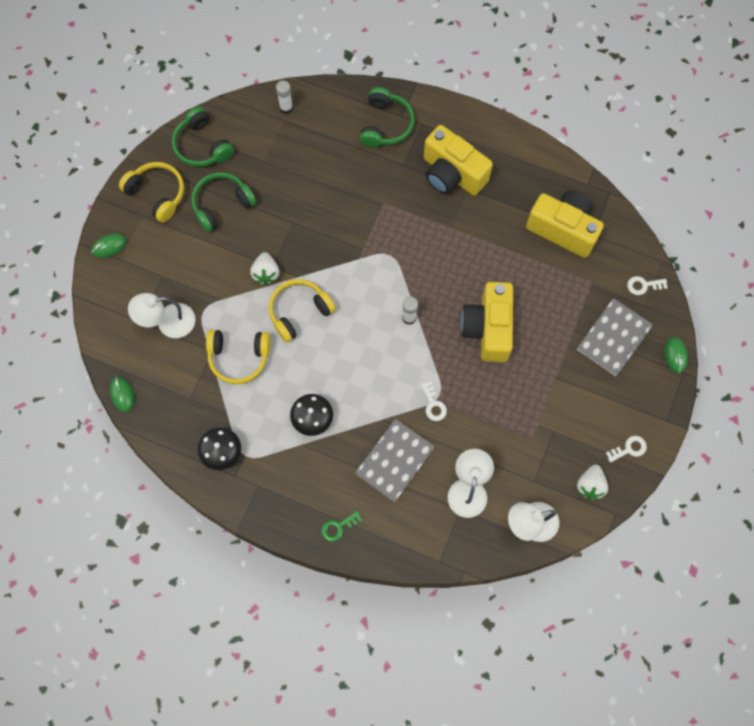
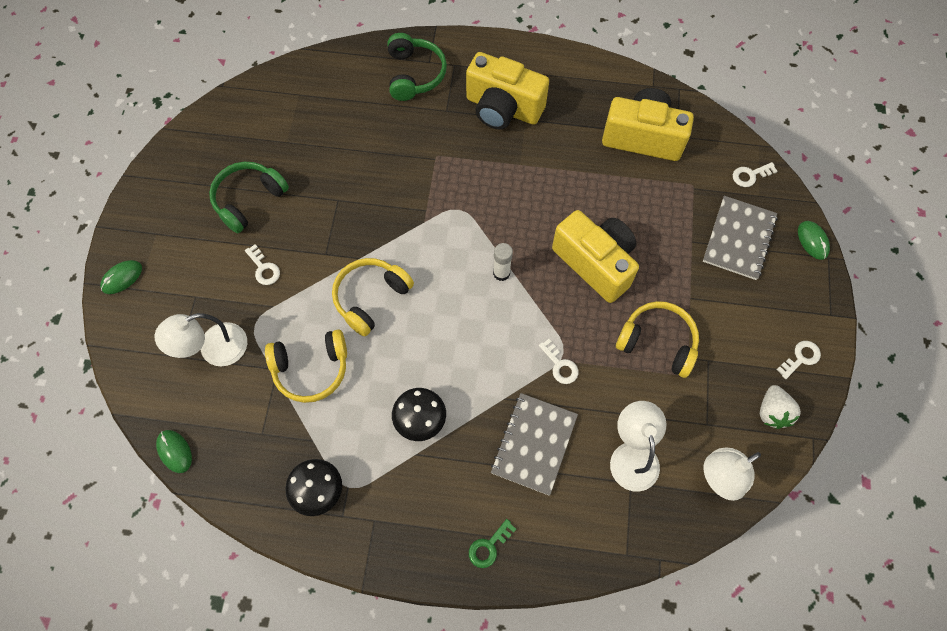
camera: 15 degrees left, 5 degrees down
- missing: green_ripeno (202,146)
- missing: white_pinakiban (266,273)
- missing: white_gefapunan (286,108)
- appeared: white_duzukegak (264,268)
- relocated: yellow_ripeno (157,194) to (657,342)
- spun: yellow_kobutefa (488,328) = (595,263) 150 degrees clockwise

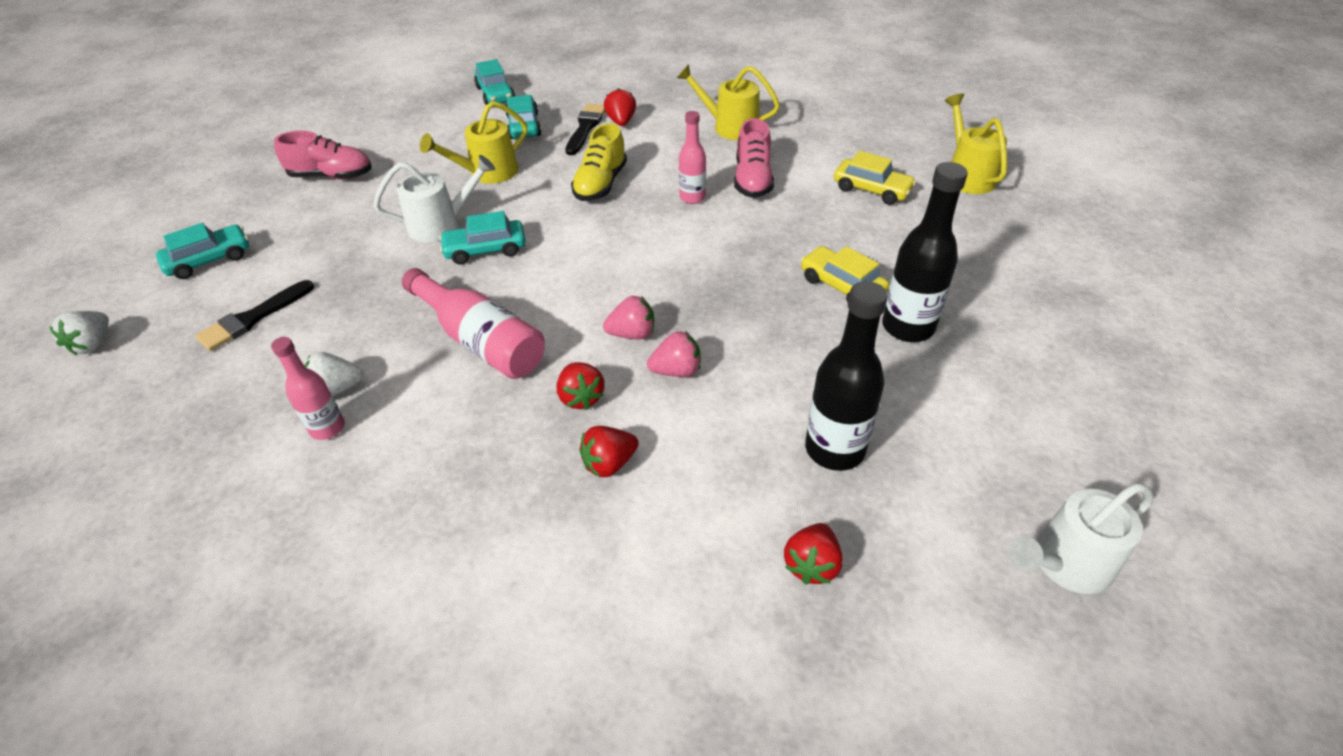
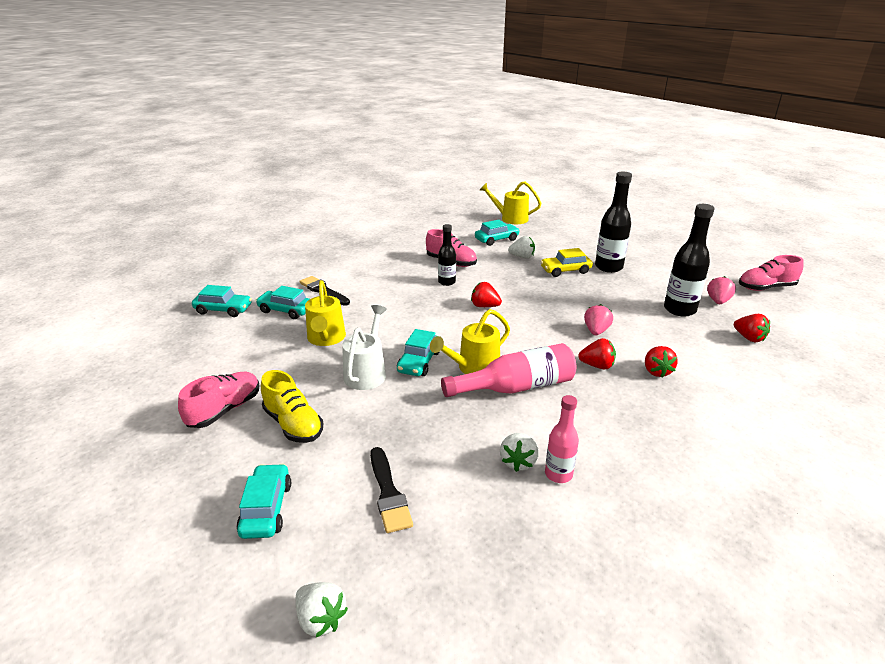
camera: 60 degrees left, 15 degrees down
- appeared: white_pinakiban (522,257)
- relocated: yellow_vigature (600,184) to (293,424)
- relocated: pink_pinakiban (632,334) to (718,301)
- relocated: red_pinakiban (621,122) to (484,306)
- relocated: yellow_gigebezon (729,127) to (474,368)
- exchanged: white_gigebezon (1064,564) to pink_vigature (766,288)
- colour: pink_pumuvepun (692,197) to black_pumuvepun (447,282)
- colour: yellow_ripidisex (871,190) to turquoise_ripidisex (496,239)

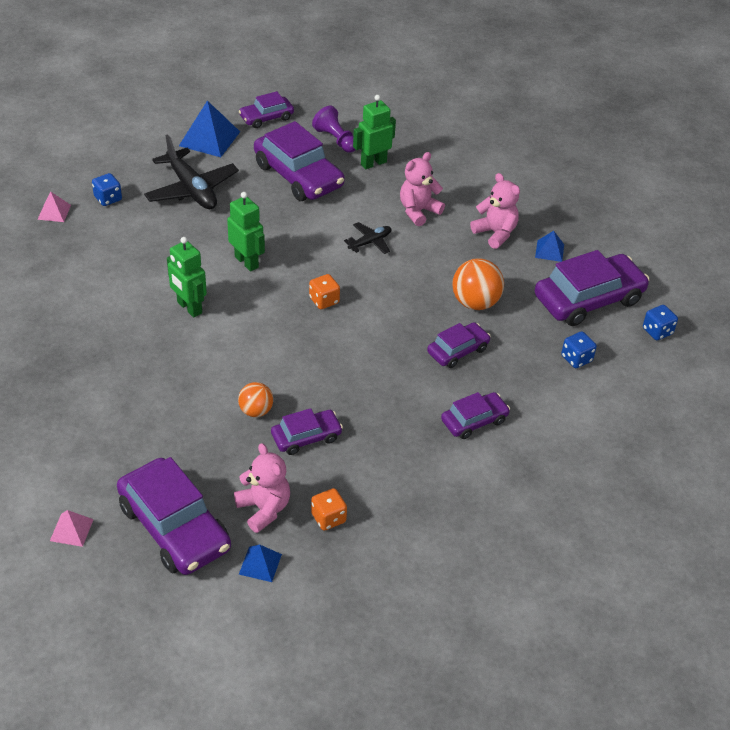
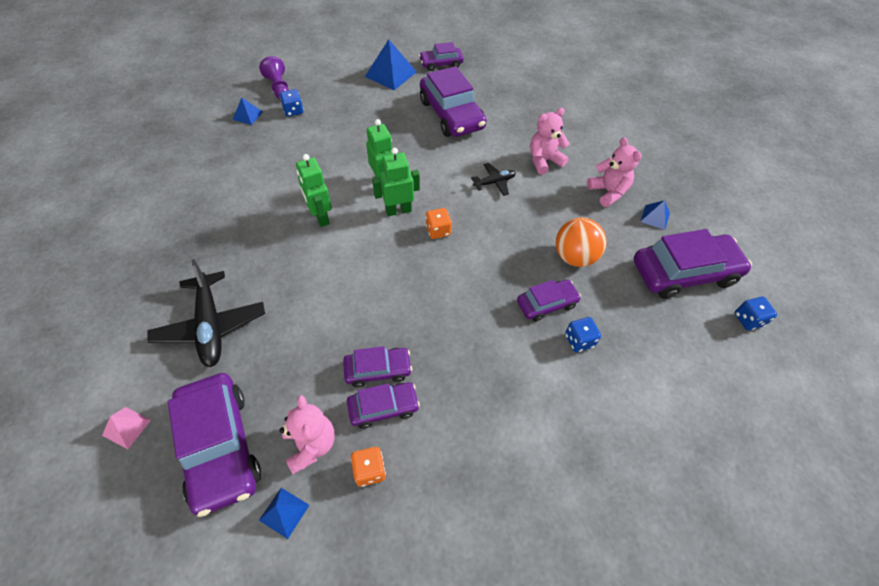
camera: 15 degrees right, 10 degrees up
- missing: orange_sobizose (256,411)
- relocated: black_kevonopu (191,189) to (211,326)
- relocated: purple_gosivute (336,140) to (278,87)
- relocated: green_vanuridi (373,163) to (398,210)
- relocated: purple_ripidisex (474,421) to (383,407)
- relocated: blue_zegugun (576,359) to (579,341)
- colour: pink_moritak (54,212) to blue_moritak (247,115)

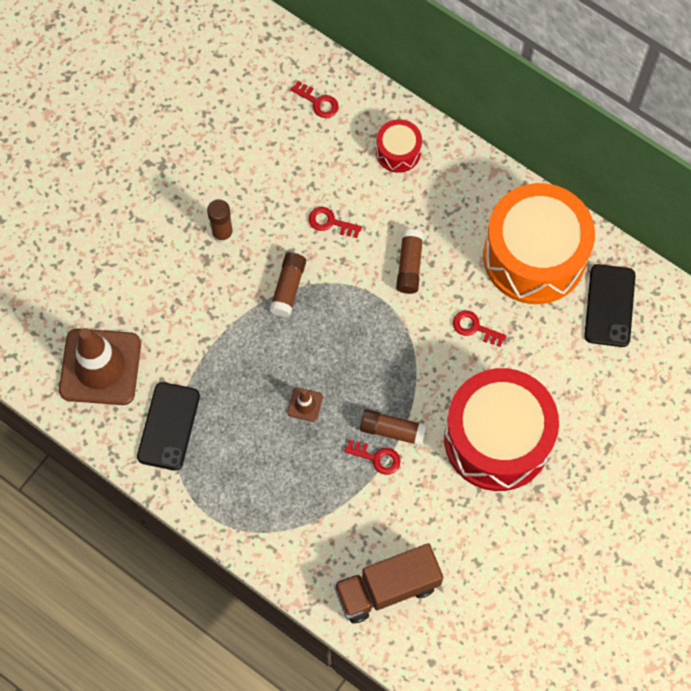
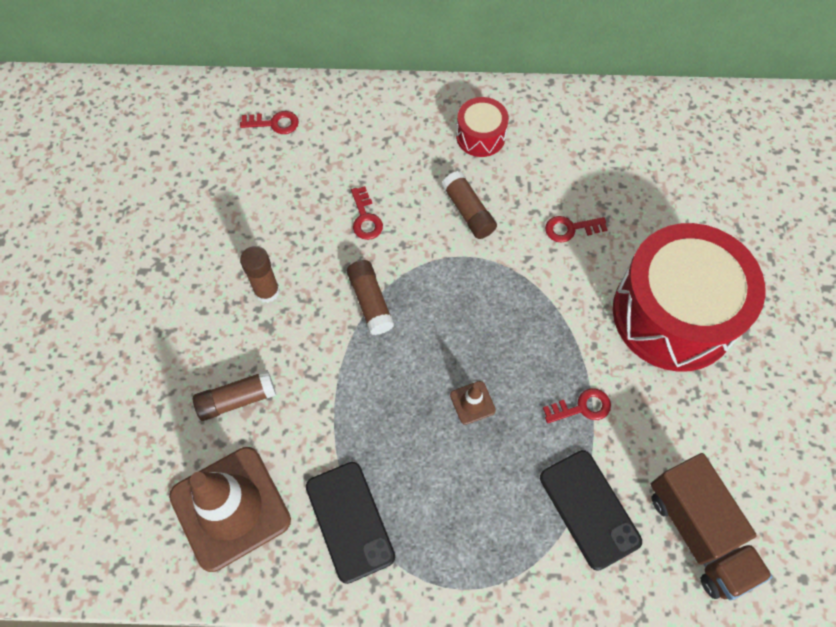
camera: 35 degrees left, 5 degrees down
- missing: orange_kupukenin (534,256)
- relocated: brown_gefapunan (392,430) to (237,399)
- relocated: red_kupukenin (398,152) to (480,136)
- relocated: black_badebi (609,306) to (589,509)
- spun: red_duzukegak (330,222) = (365,218) 90 degrees counterclockwise
- spun: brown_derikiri (387,588) = (698,533) 60 degrees counterclockwise

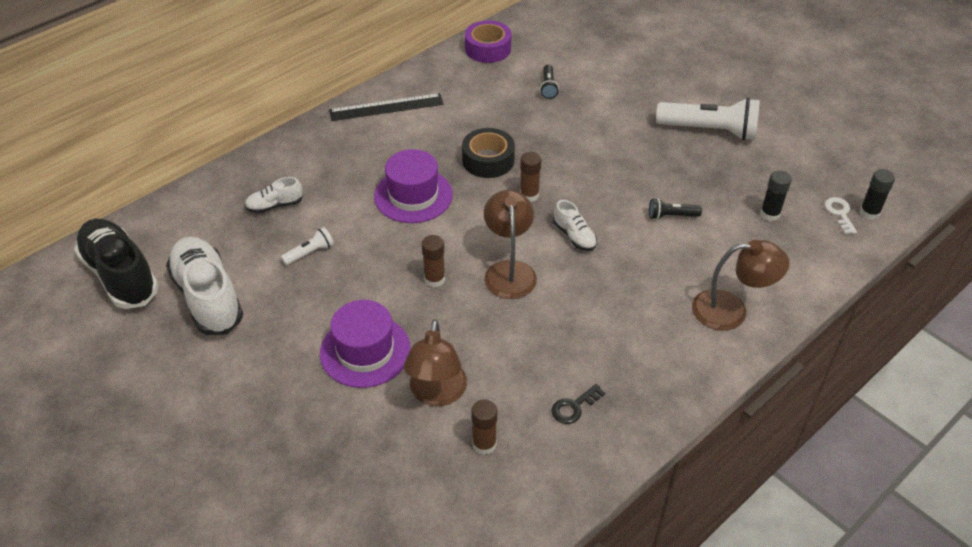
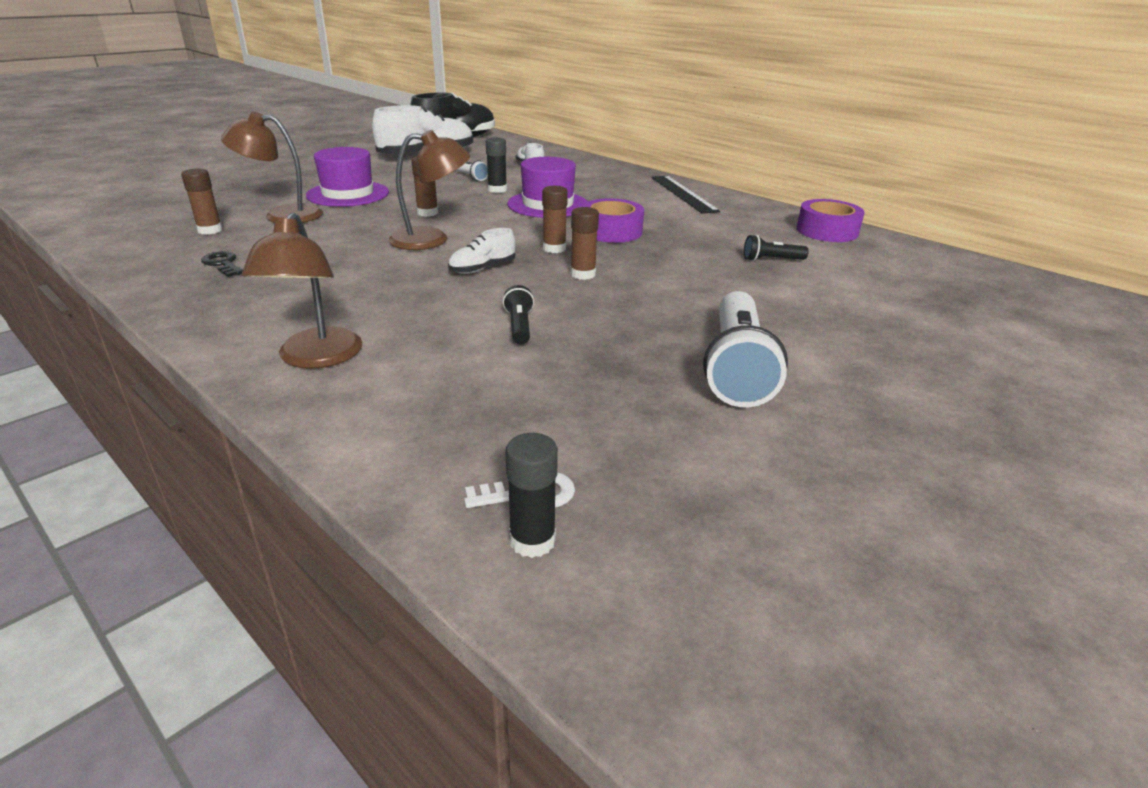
camera: 85 degrees right, 15 degrees down
- appeared: brown_gefapunan (583,274)
- relocated: black_gefapunan (770,214) to (497,190)
- colour: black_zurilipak (488,160) to purple_zurilipak (611,231)

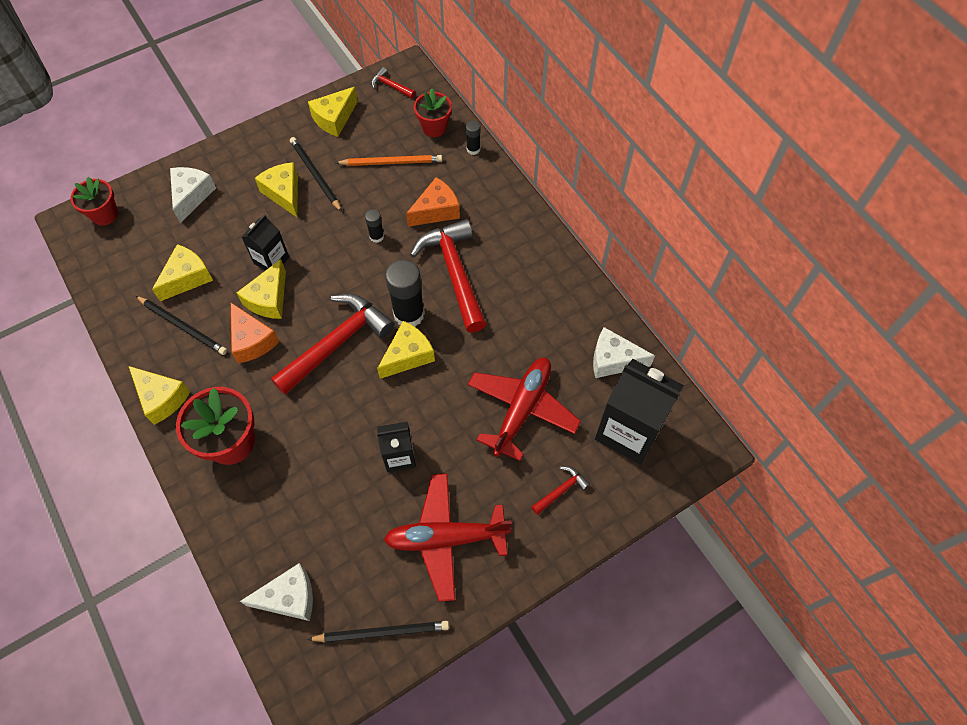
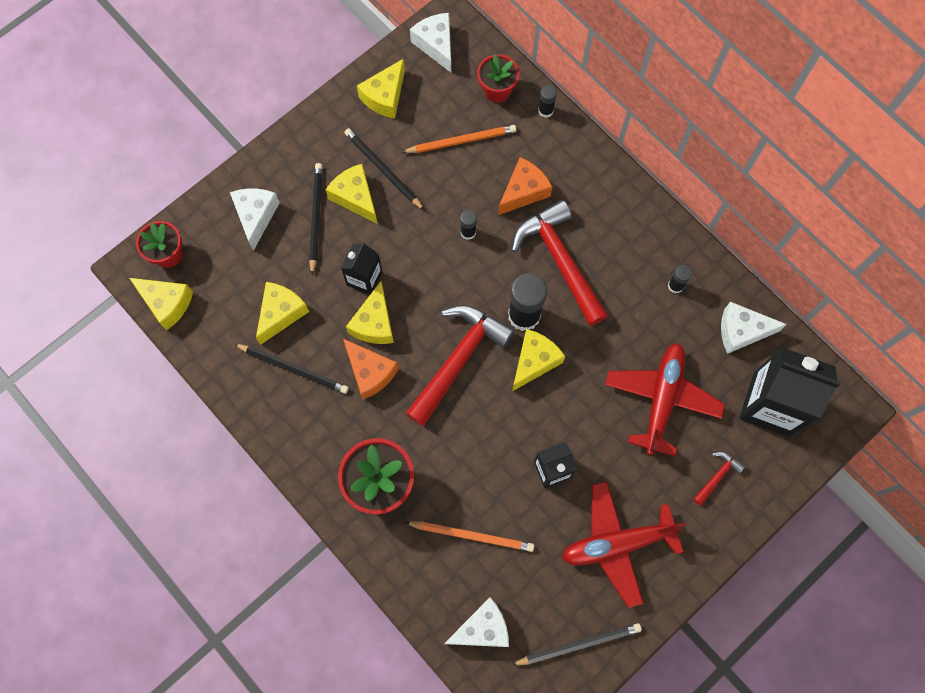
camera: 10 degrees left, 10 degrees up
- appeared: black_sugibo (316,217)
- appeared: orange_sugibo (472,536)
- appeared: black_gefapunan (675,286)
- relocated: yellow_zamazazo (162,398) to (167,303)
- exchanged: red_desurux (390,86) to white_zamazazo (436,45)

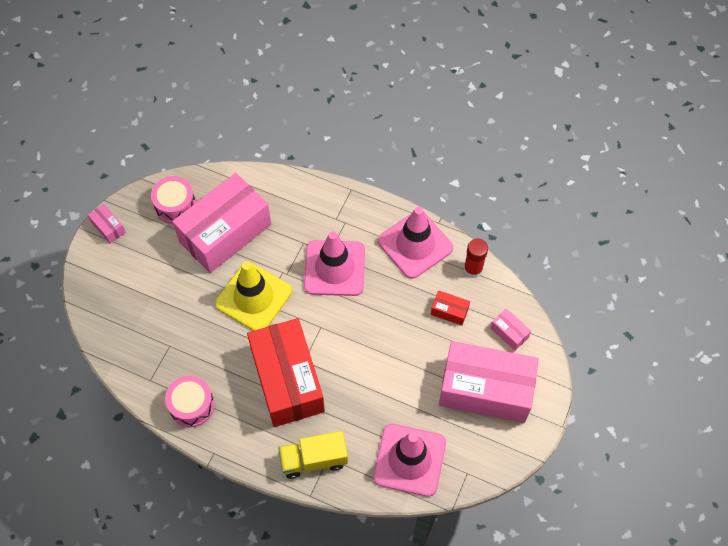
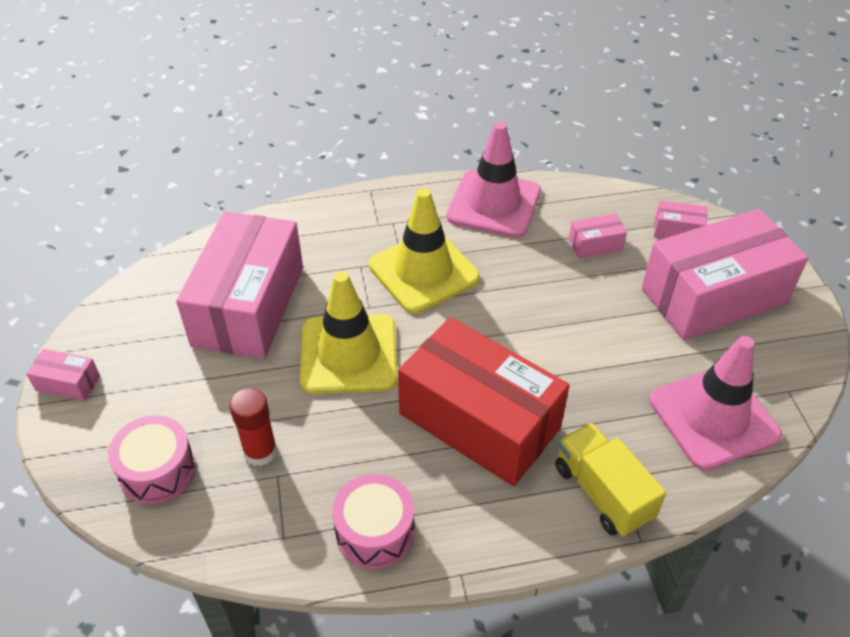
camera: 35 degrees left, 15 degrees down
- relocated: pink_kupukenin (175,205) to (158,470)
- relocated: red_gefapunan (473,269) to (260,451)
- colour: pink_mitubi (334,268) to yellow_mitubi (423,271)
- colour: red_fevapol (449,311) to pink_fevapol (595,245)
- spun: yellow_derikiri (314,459) = (602,492) 105 degrees clockwise

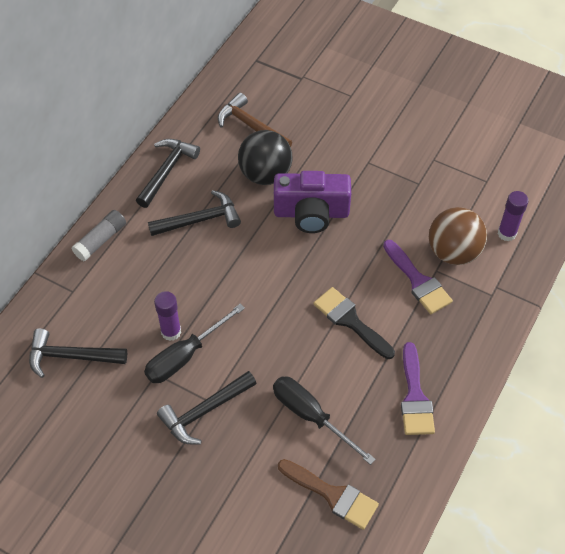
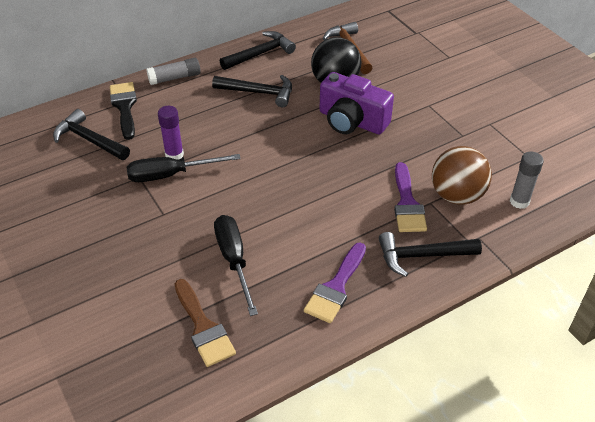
camera: 30 degrees right, 10 degrees down
- relocated: black_desurux (205,411) to (422,256)
- relocated: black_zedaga (350,321) to (124,107)
- colour: purple_gefapunan (506,233) to grey_gefapunan (519,201)

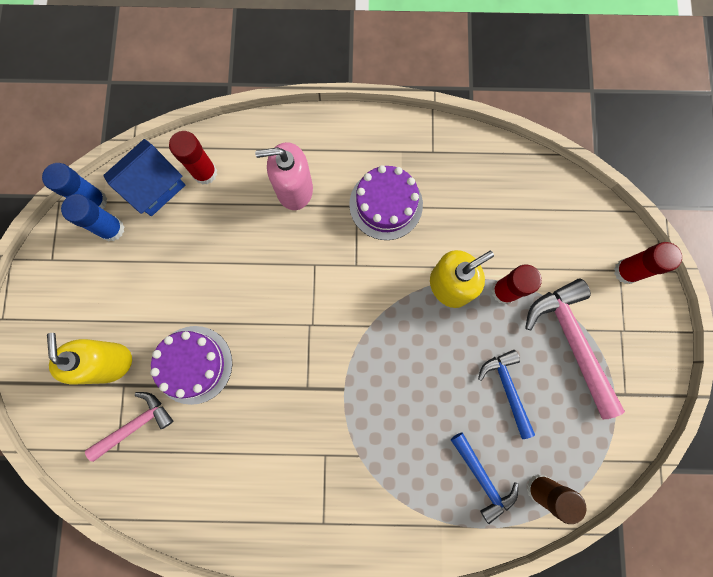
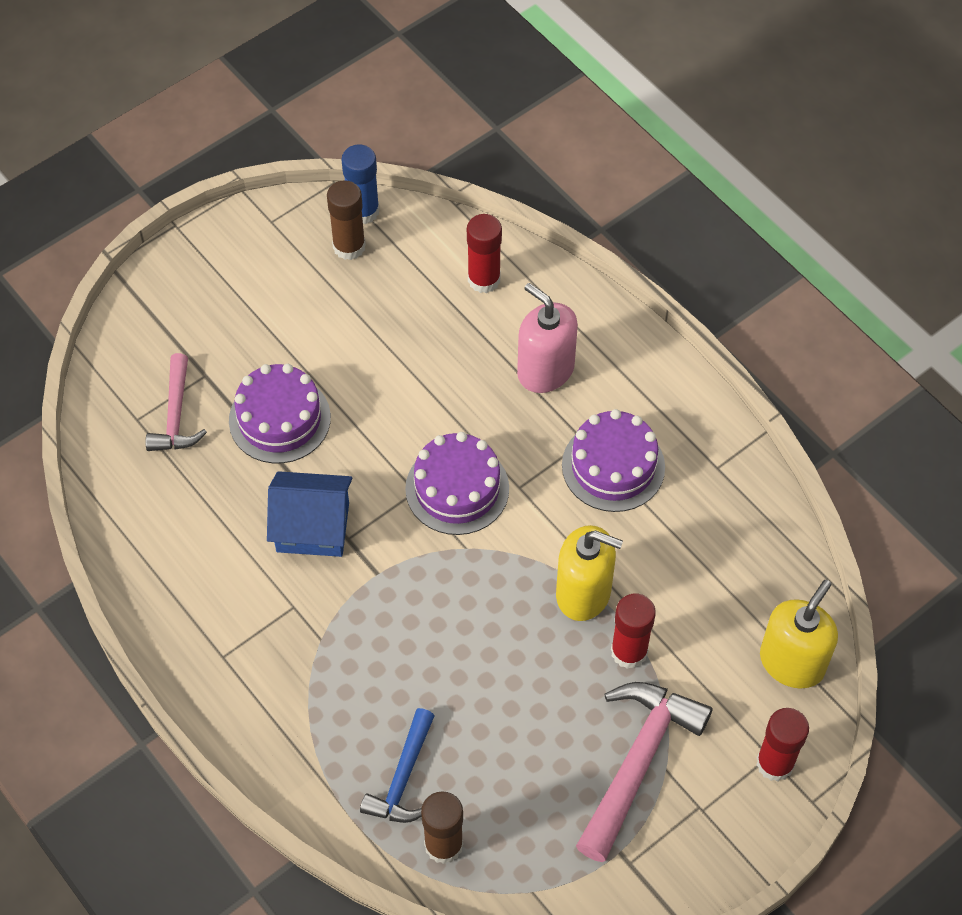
camera: 50 degrees right, 20 degrees down
- missing: blue_desurux (507,389)
- appeared: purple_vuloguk (457,488)
- relocated: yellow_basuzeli (109,362) to (792,662)
- relocated: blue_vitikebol (154,186) to (312,527)
- colour: blue_gefapunan (112,229) to brown_gefapunan (349,246)
- spun: pink_desurux (135,425) = (176,415) 75 degrees clockwise

